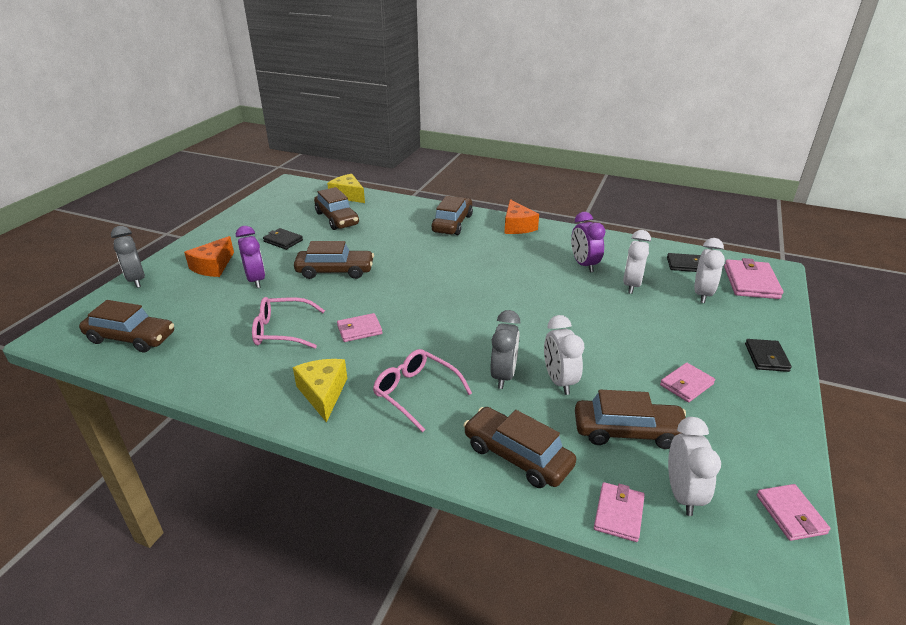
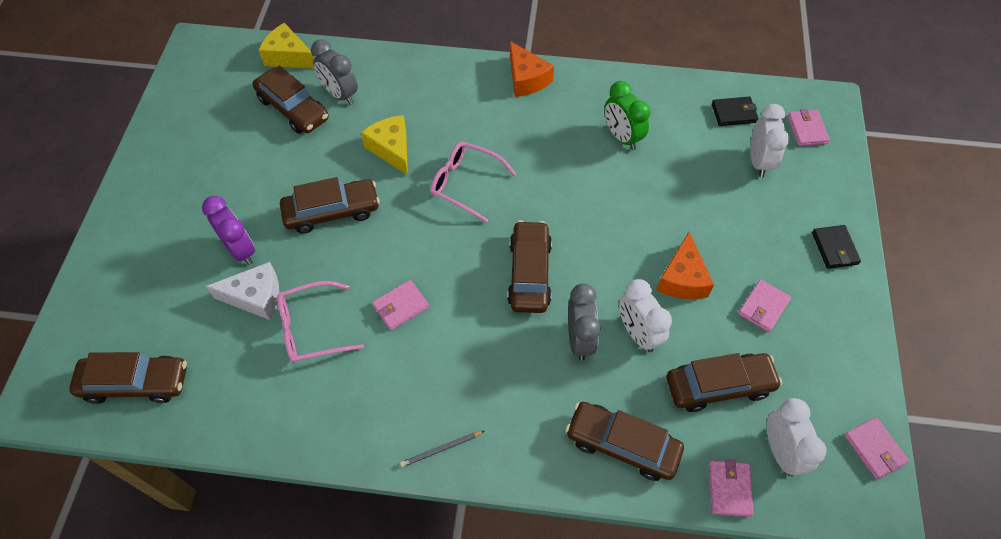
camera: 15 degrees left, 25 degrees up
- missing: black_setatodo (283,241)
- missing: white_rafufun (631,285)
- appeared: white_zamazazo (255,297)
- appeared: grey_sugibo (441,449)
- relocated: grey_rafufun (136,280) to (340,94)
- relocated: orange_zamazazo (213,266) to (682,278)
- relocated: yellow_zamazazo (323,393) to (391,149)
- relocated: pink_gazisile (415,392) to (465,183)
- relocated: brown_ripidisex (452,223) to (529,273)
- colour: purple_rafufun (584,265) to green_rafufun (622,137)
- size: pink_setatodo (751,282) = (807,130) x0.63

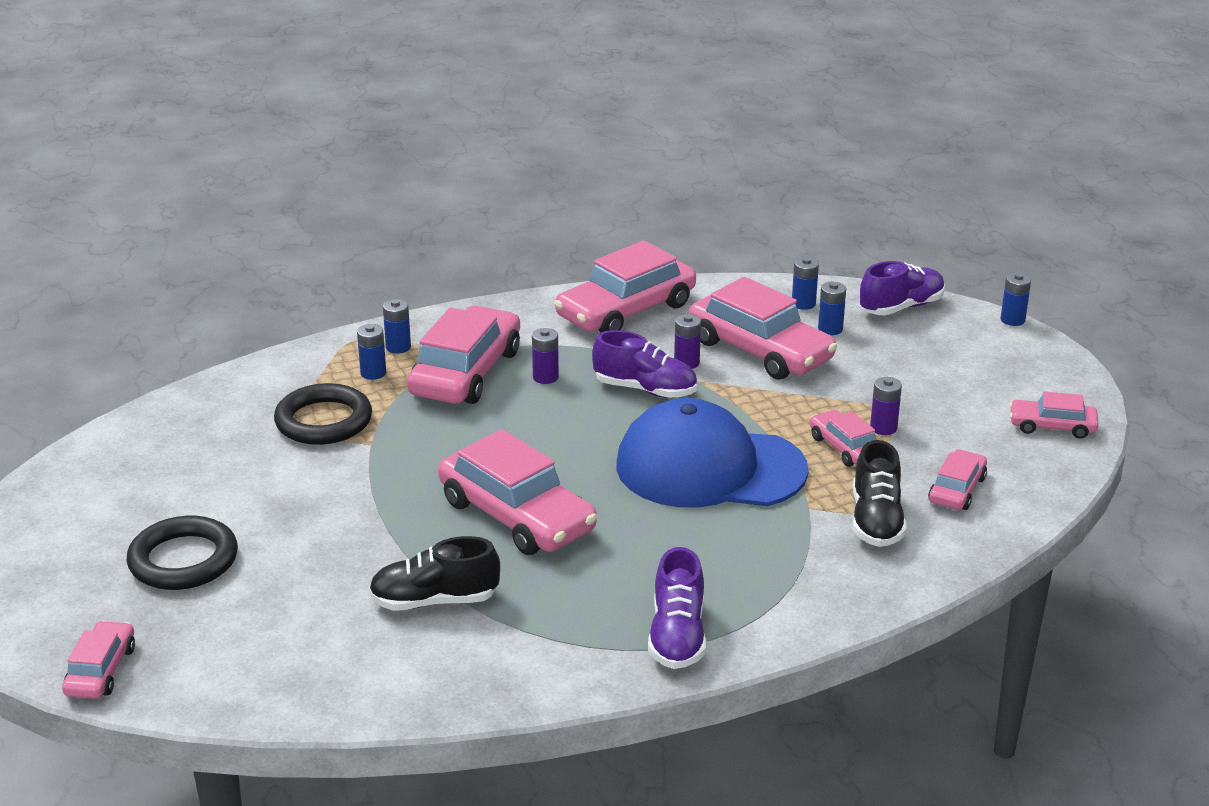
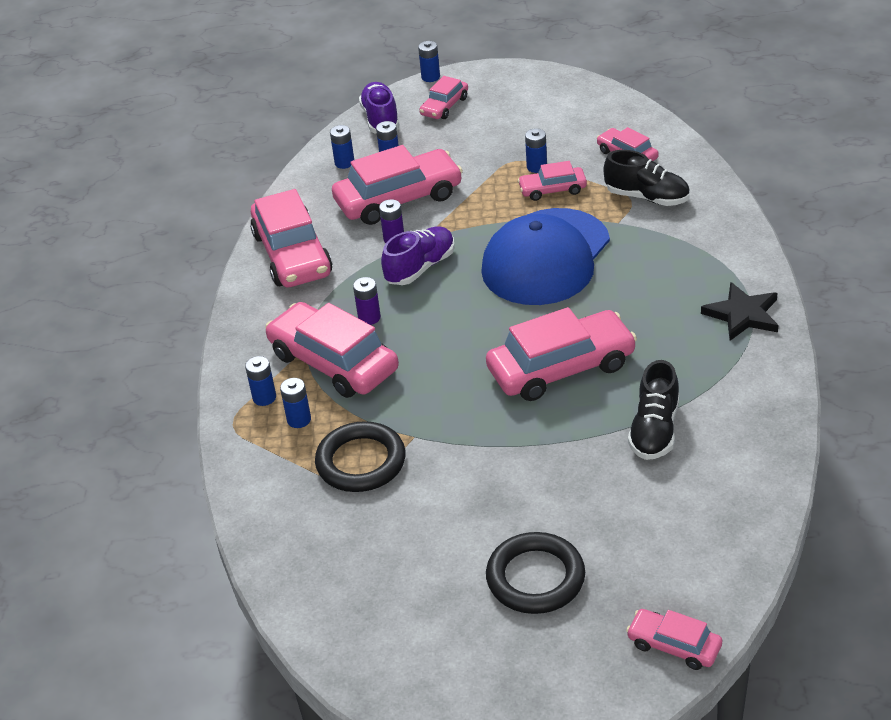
camera: 65 degrees left, 10 degrees up
- relocated: pink_ripidisex (1052,426) to (444,106)
- exchanged: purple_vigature (677,636) to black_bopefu (742,315)
- colour: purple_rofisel (883,428) to blue_rofisel (536,167)

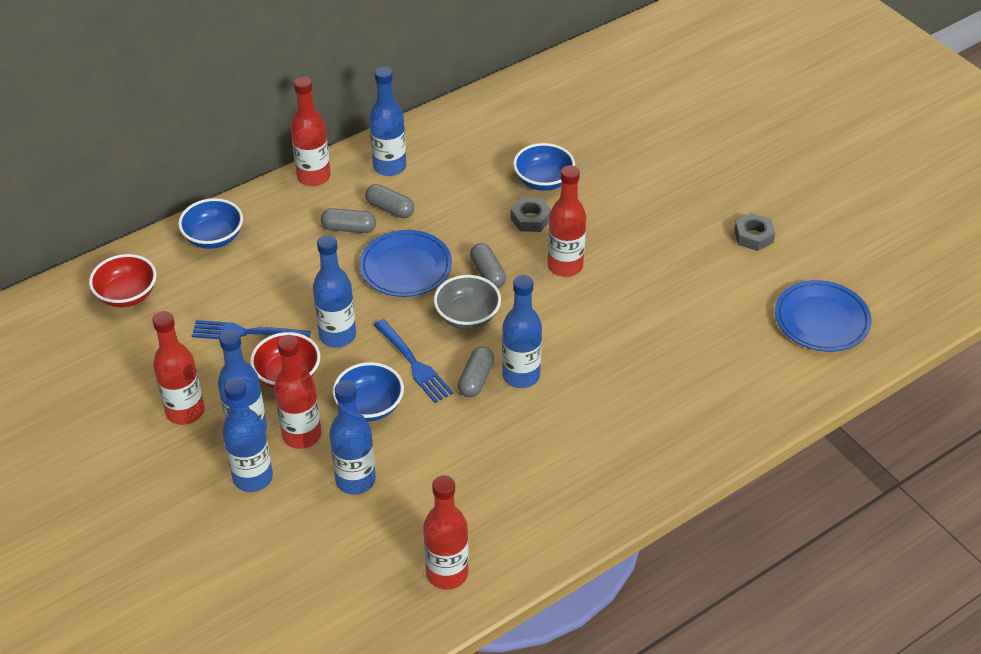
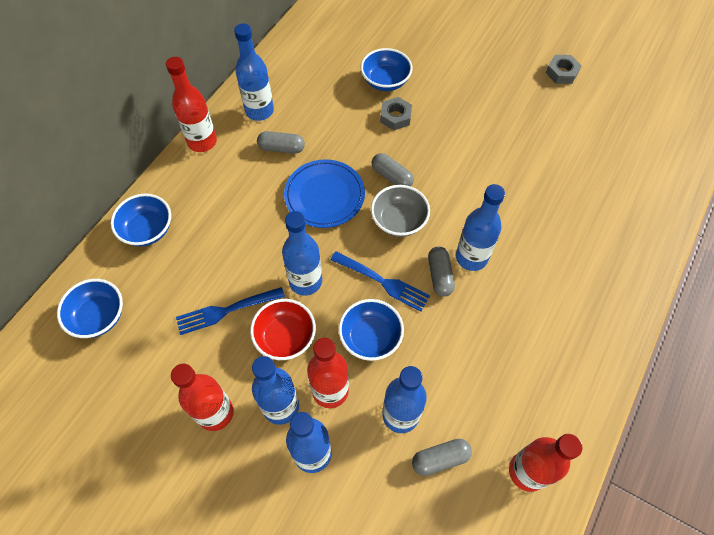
camera: 25 degrees left, 15 degrees up
- missing: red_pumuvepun (565,266)
- missing: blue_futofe (821,320)
- relocated: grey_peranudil (349,228) to (440,459)
- colour: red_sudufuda (127,295) to blue_sudufuda (99,316)

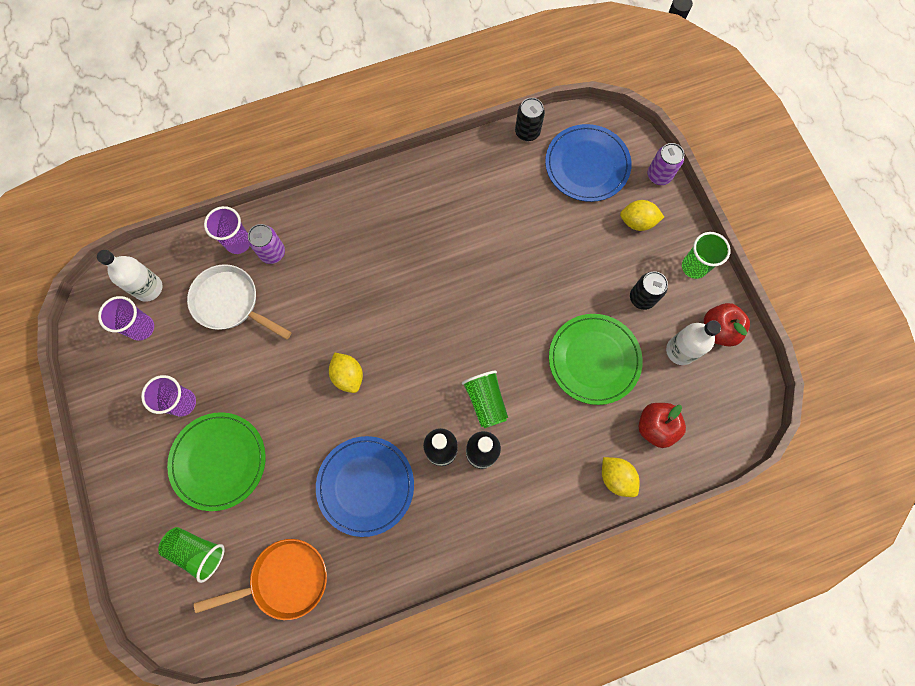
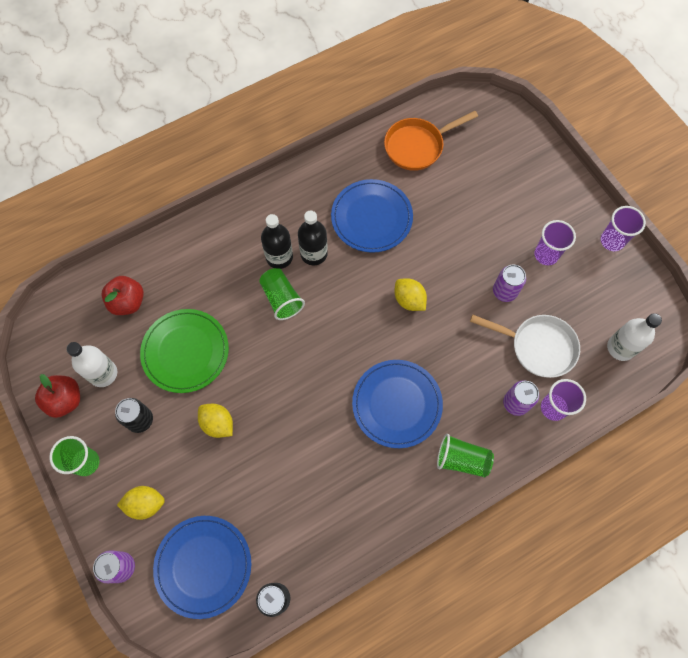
camera: 170 degrees right, 5 degrees down
- missing: green_futofe (218,461)
- appeared: blue_futofe (397,404)
- appeared: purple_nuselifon (504,291)
- relocated: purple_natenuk (141,328) to (612,241)
- relocated: green_natenuk (197,551) to (462,459)
- relocated: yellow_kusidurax (616,477) to (218,423)

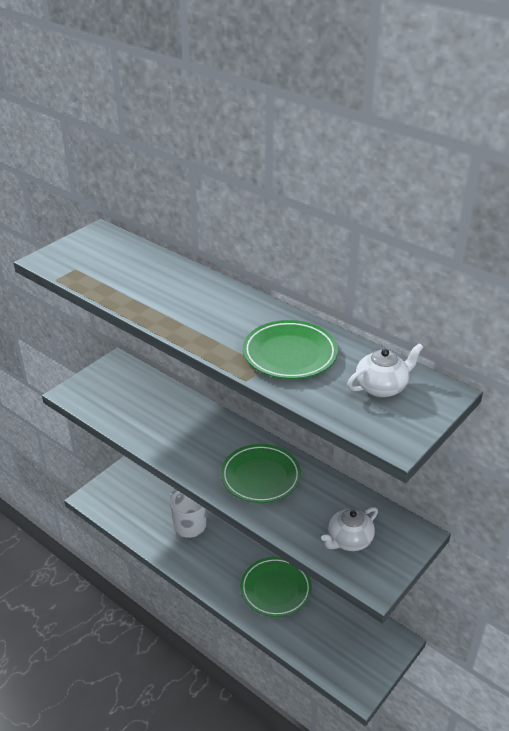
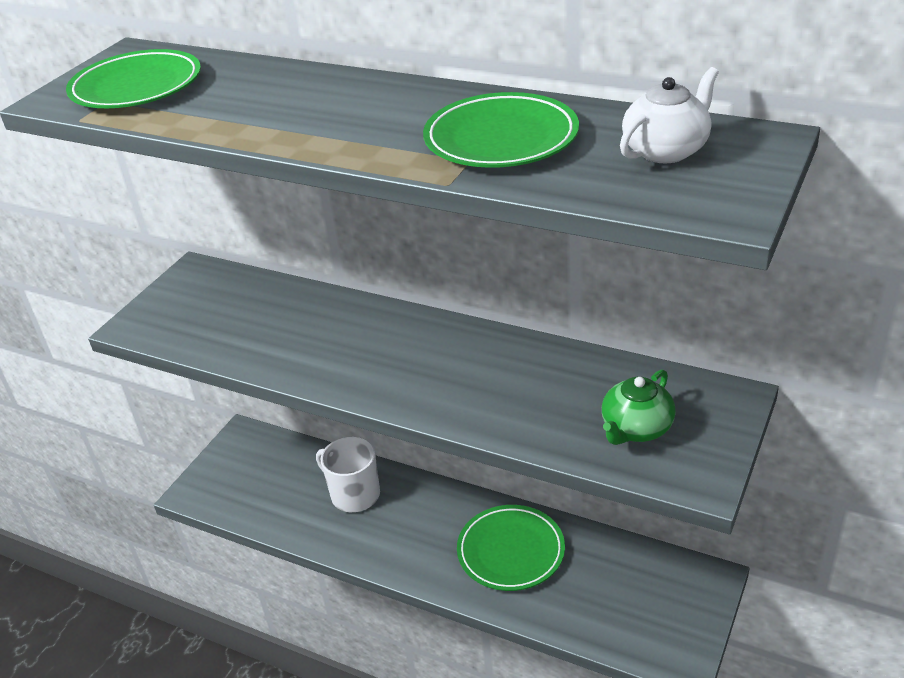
camera: 10 degrees left, 0 degrees up
- relocated: green_futofe (260,477) to (137,87)
- colour: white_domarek (349,540) to green_domarek (636,429)

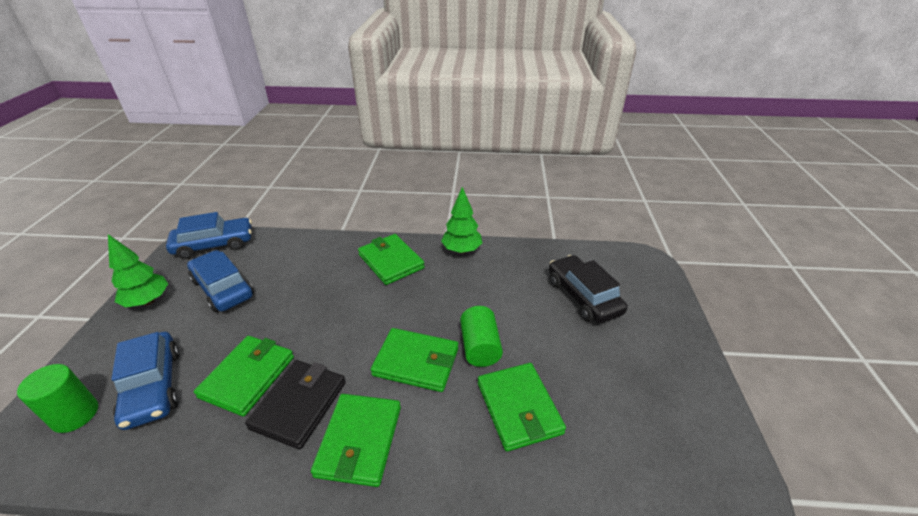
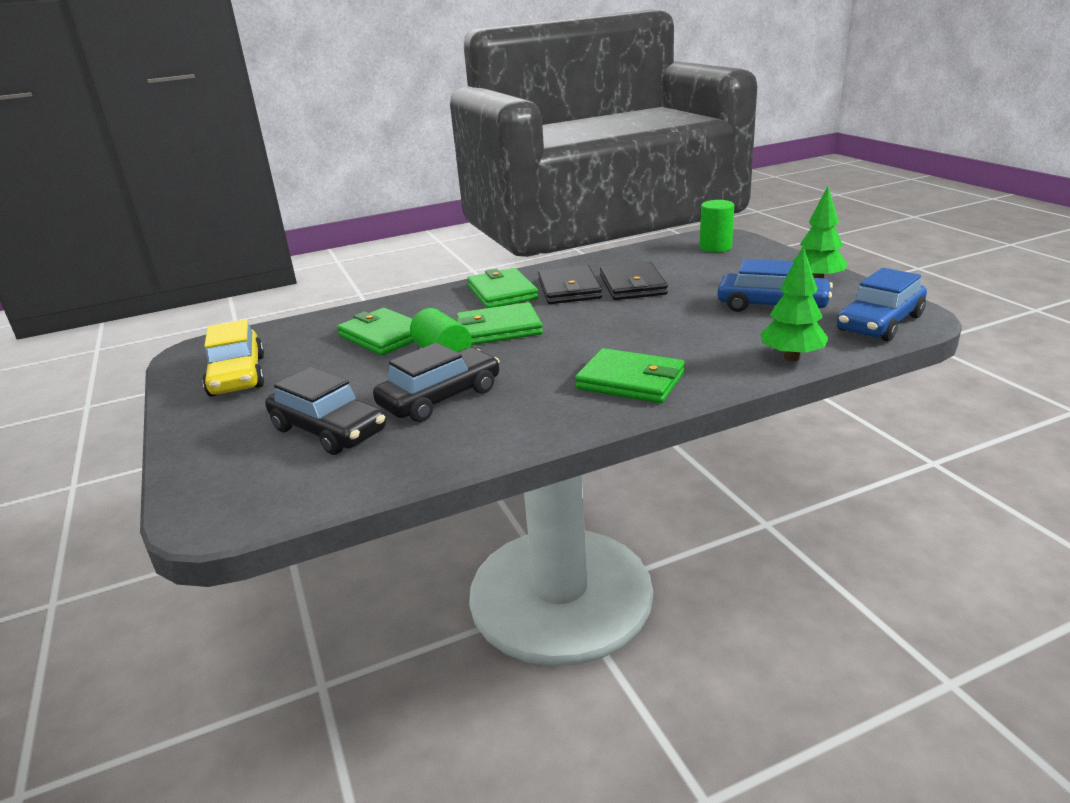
camera: 155 degrees right, 10 degrees down
- missing: blue_ripidisex (153,387)
- appeared: yellow_ripidisex (237,376)
- appeared: black_ripidisex (440,398)
- relocated: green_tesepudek (461,250) to (791,357)
- colour: green_setatodo (248,376) to black_setatodo (633,285)

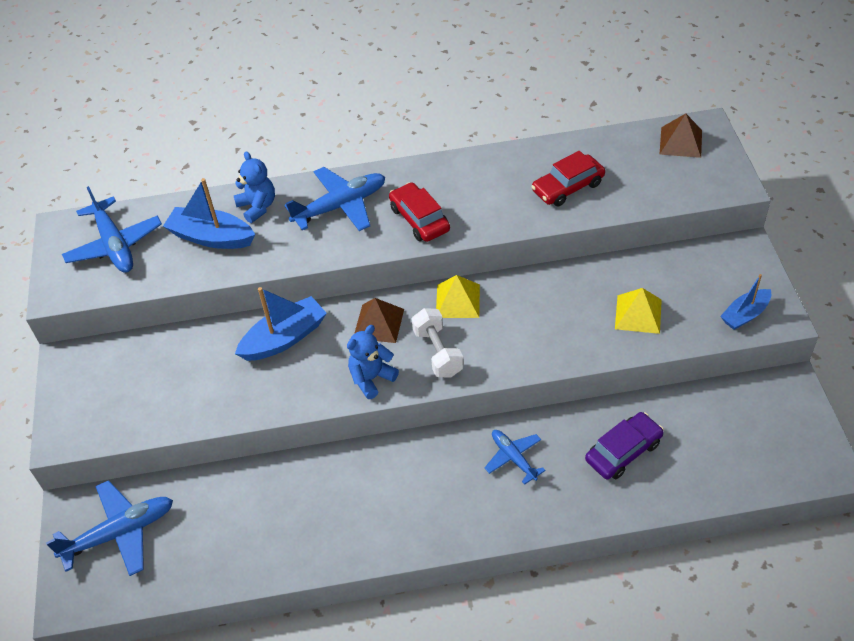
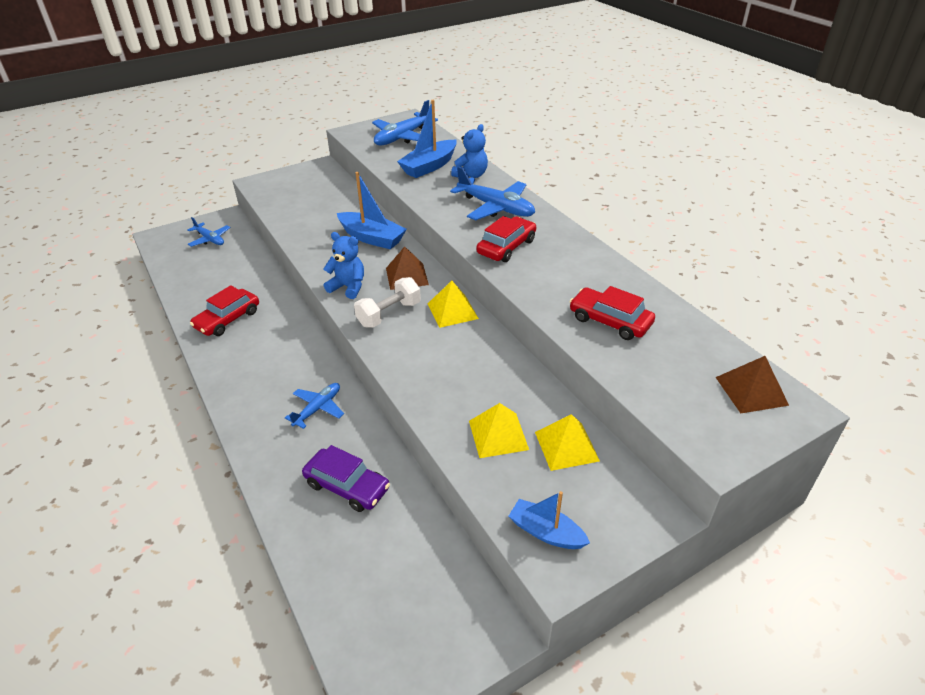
camera: 65 degrees right, 10 degrees down
- appeared: red_ripidisex (227,319)
- appeared: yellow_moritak (566,446)
- spun: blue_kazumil (211,237) = (429,166) 135 degrees counterclockwise
- size: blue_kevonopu (120,533) = (210,239) x0.60

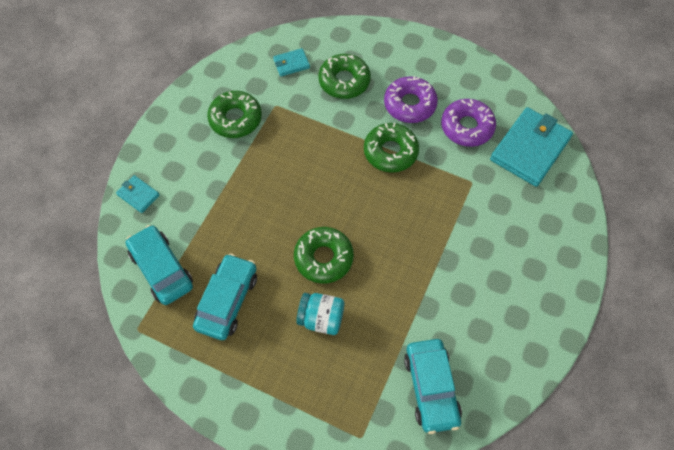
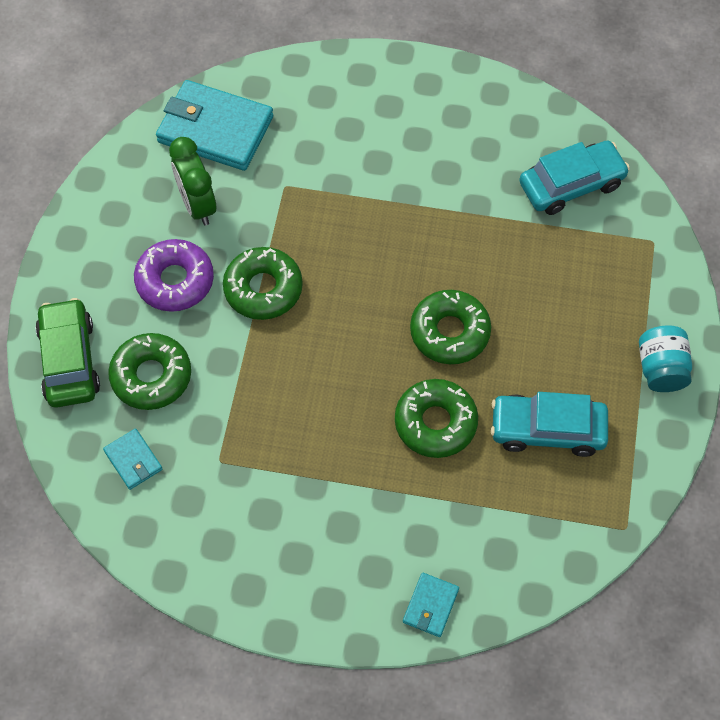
camera: 105 degrees left, 0 degrees up
- missing: turquoise_ripidisex (161,269)
- appeared: green_ripidisex (69,360)
- relocated: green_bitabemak (235,119) to (435,423)
- relocated: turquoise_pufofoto (321,319) to (661,369)
- exchanged: purple_bitabemak (467,127) to green_rafufun (197,205)

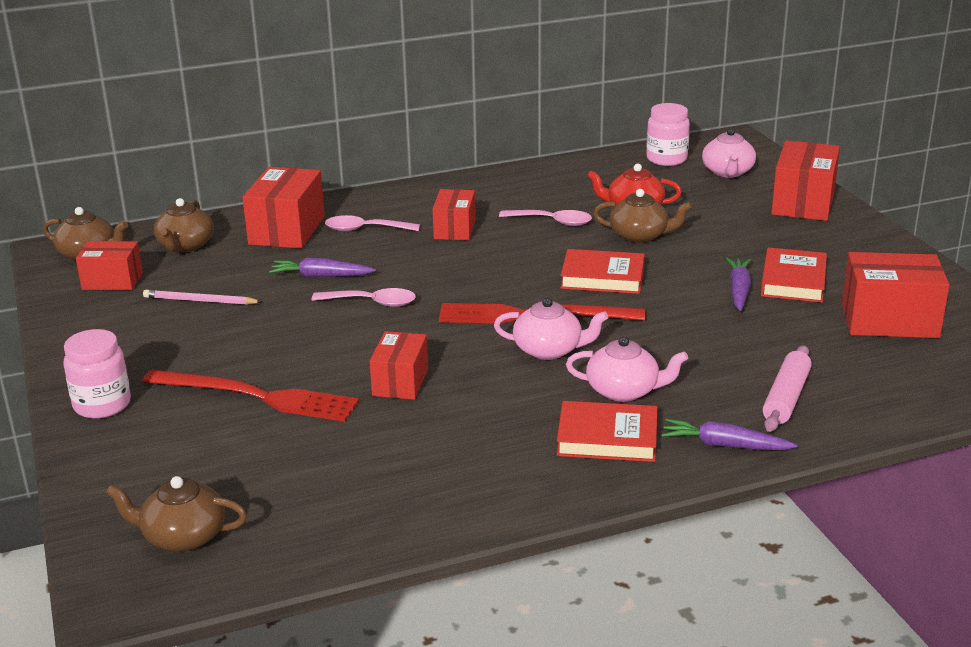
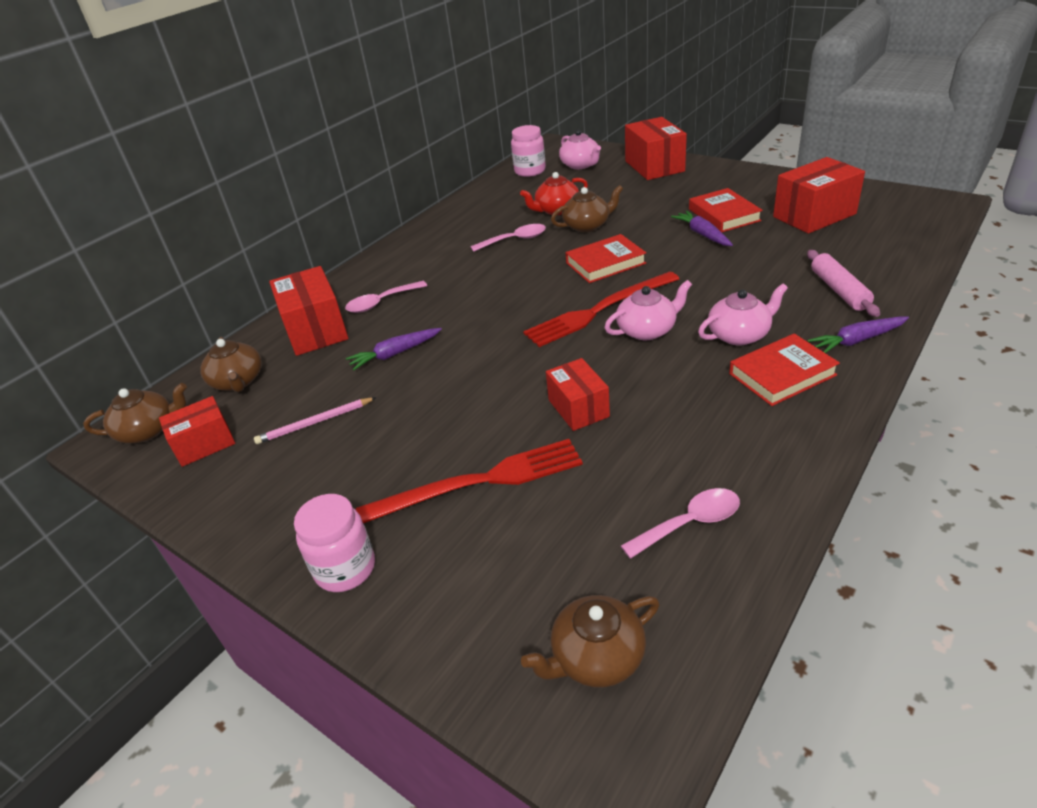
camera: 30 degrees left, 10 degrees up
- missing: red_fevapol (454,229)
- relocated: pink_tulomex (372,303) to (690,523)

